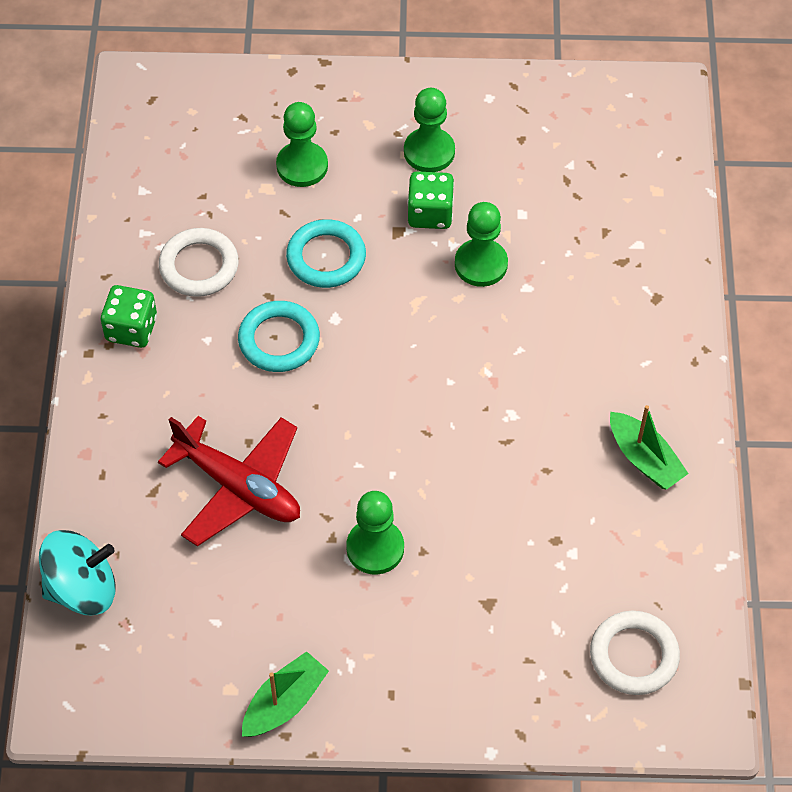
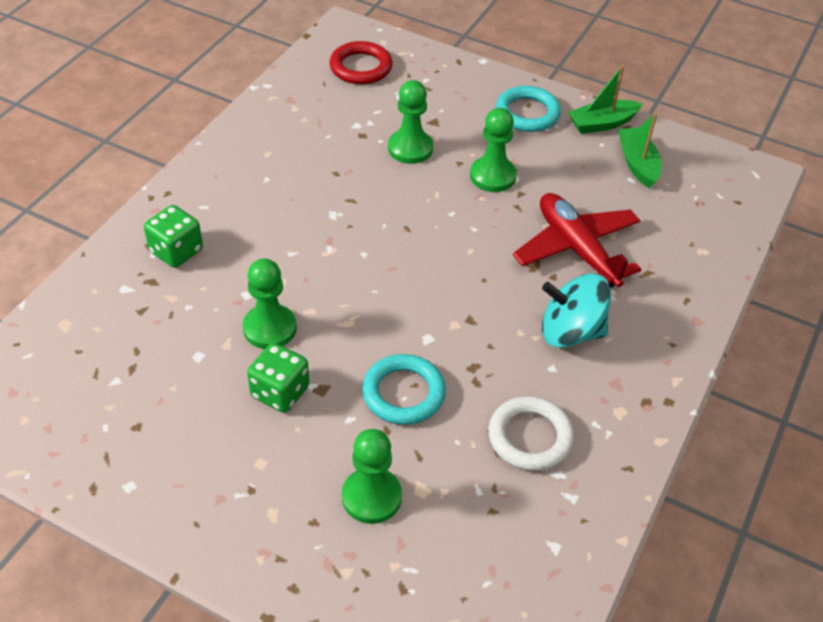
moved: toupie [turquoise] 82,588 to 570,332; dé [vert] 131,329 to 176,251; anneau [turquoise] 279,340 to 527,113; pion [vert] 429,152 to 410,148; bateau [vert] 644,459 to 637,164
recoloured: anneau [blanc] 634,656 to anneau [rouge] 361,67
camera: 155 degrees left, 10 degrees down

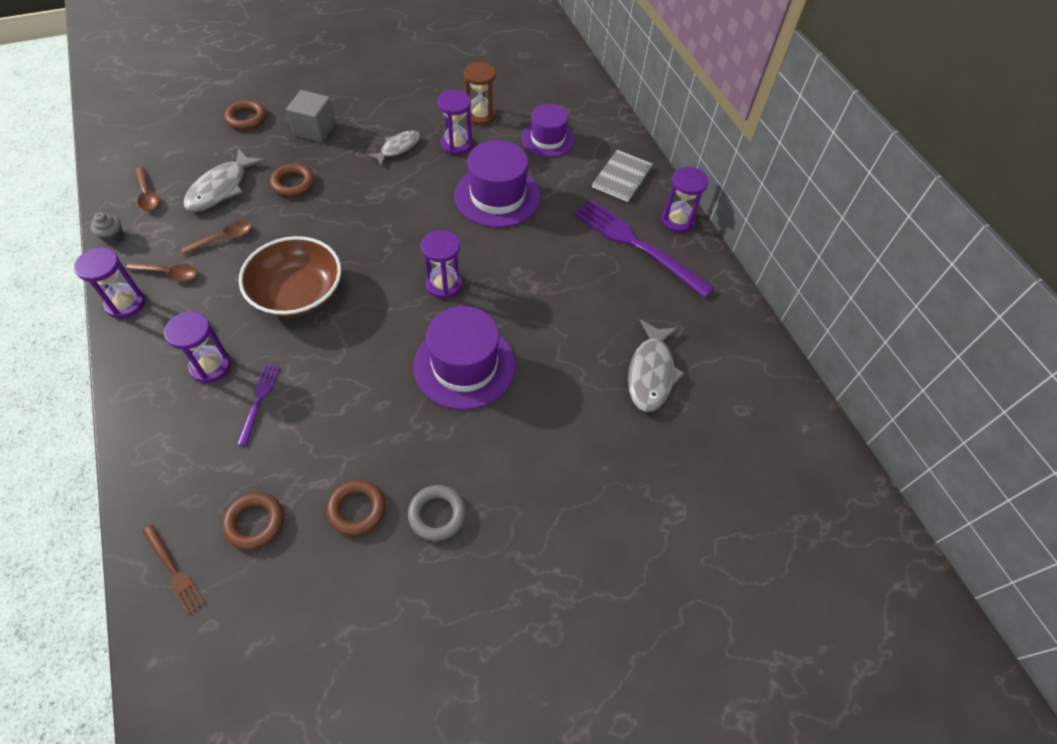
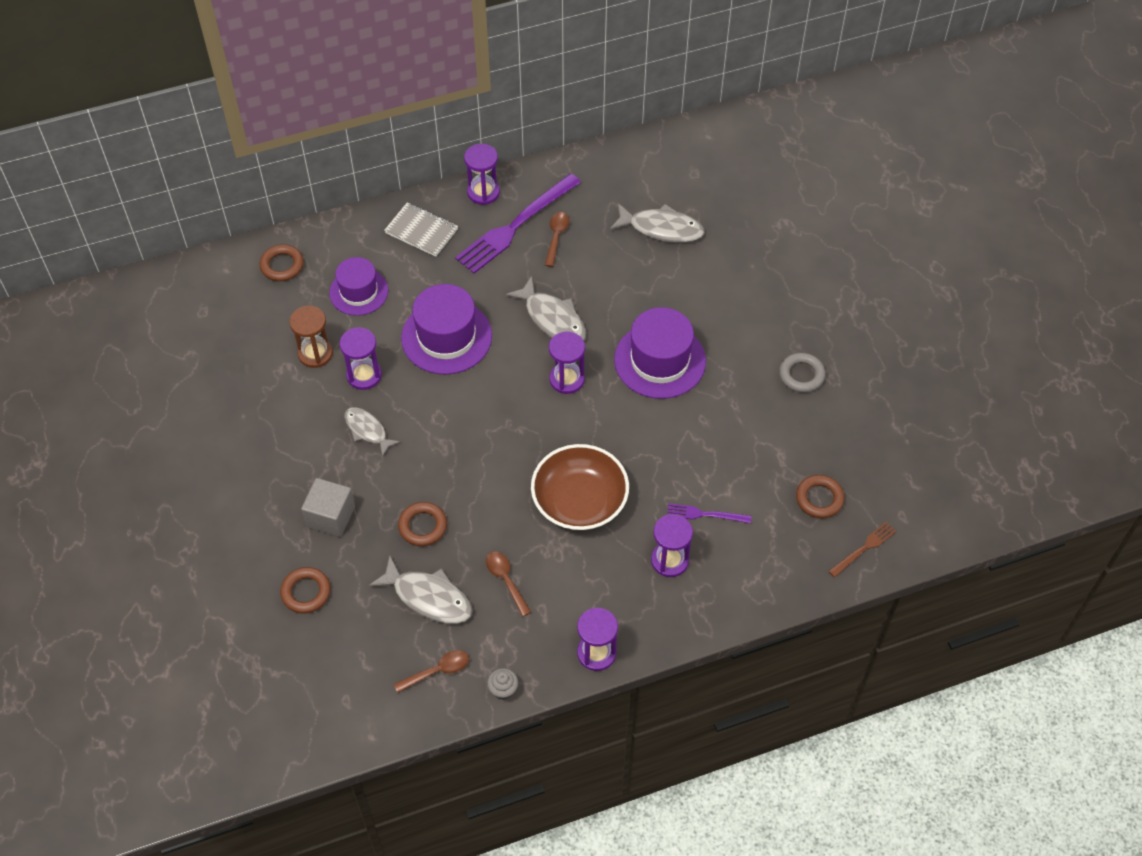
added: poisson [gris] 552,319
moved: cuillère [marron] 169,273 to 556,237; anneau [marron] 357,509 to 282,265
camera: 85 degrees left, 0 degrees up

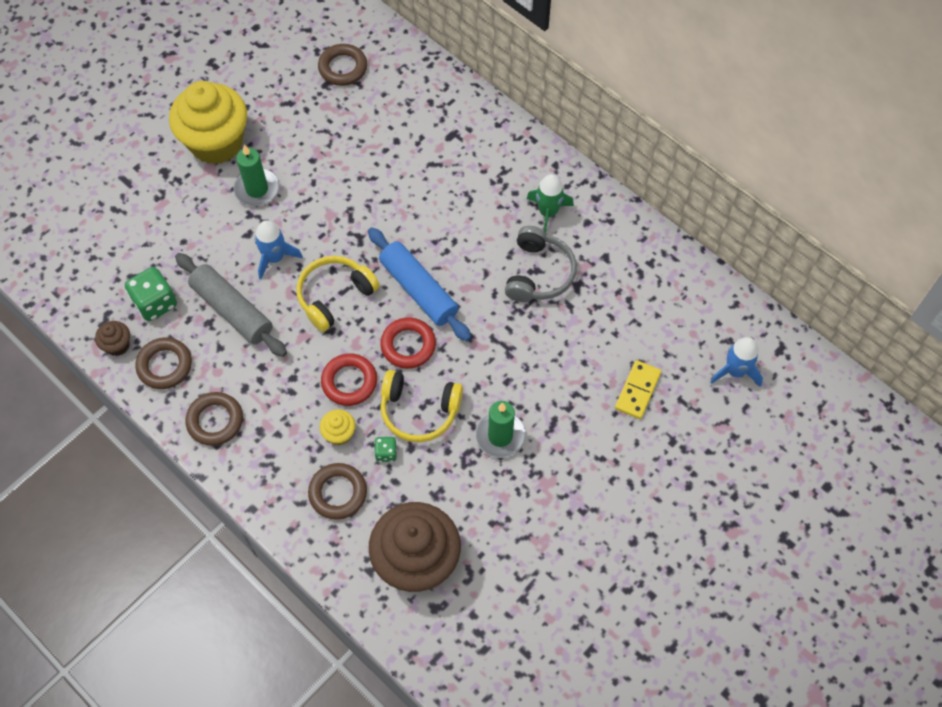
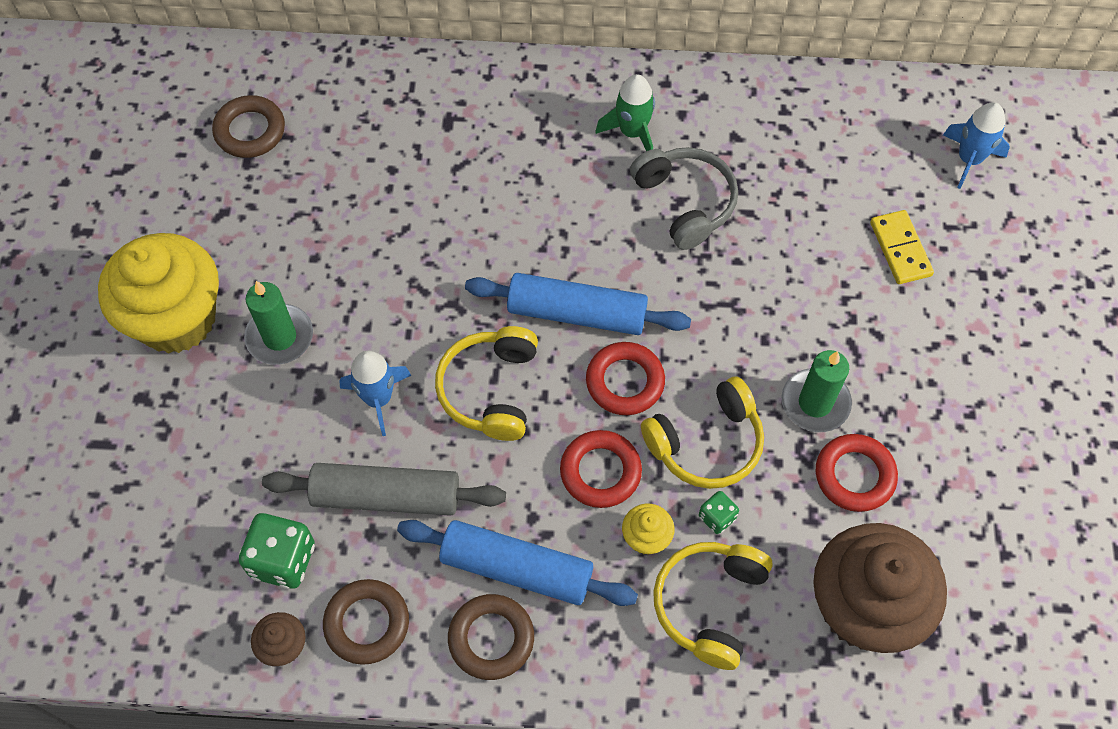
added: rouleau à pâtisserie [bleu] 516,568; anneau [rouge] 854,475
replaced: anneau [marron] 338,493 to casque audio [jaune] 709,604
camera: 40 degrees left, 0 degrees up

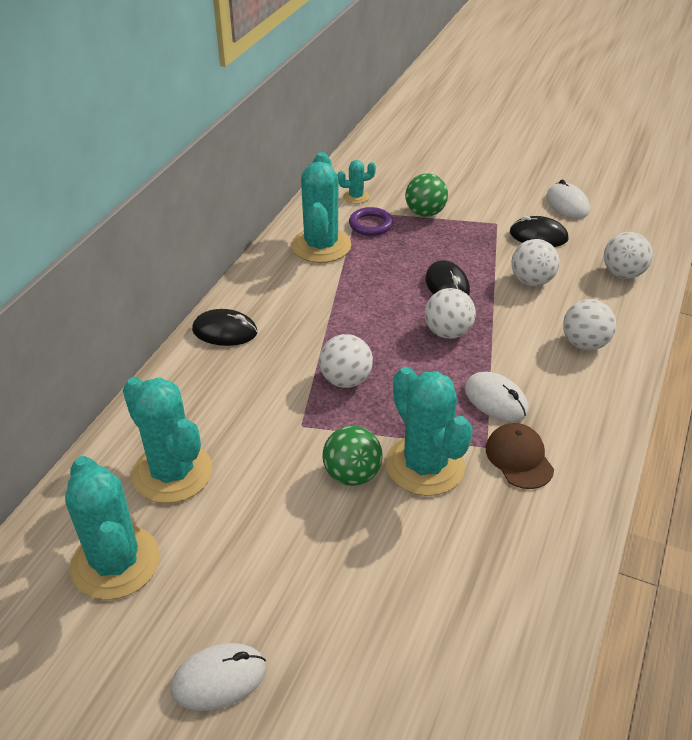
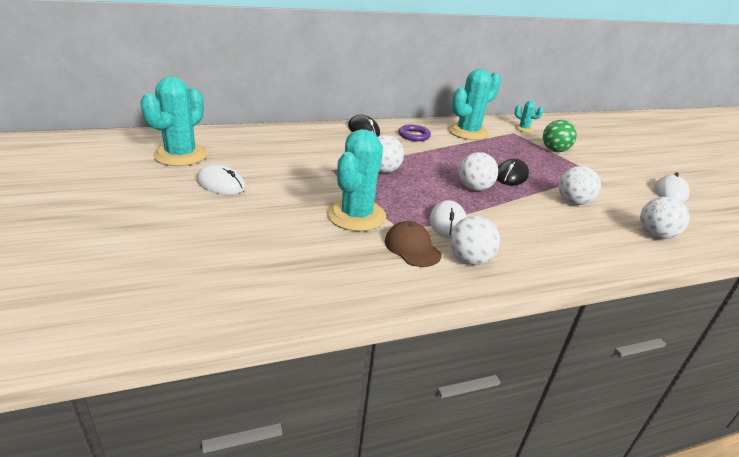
removed: cactus [turquoise] 172,472; balle [vert] 352,474; souris [noir] 538,236
moved: souris [blanc] 219,679 to 221,184; anneau [violet] 371,225 to 414,135; balle [blanc] 584,344 to 469,259
turned: casquette [marron] 519,458 = 412,247 60 degrees counterclockwise
camera: 45 degrees right, 10 degrees down

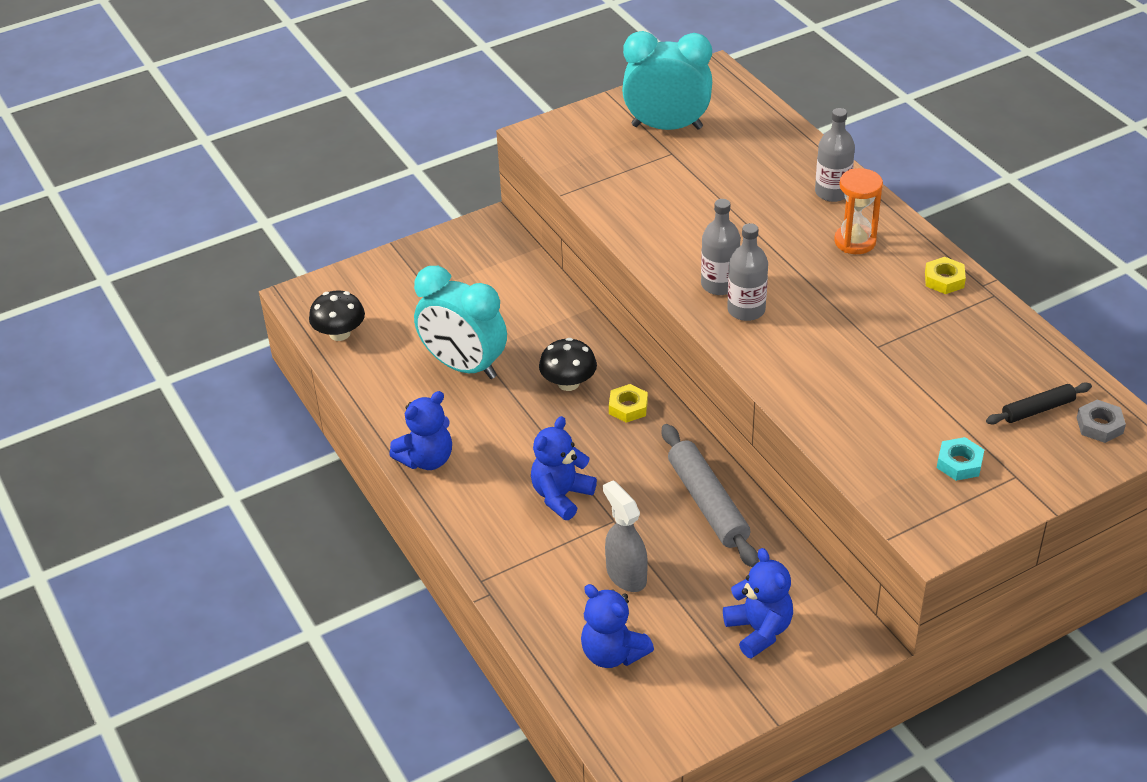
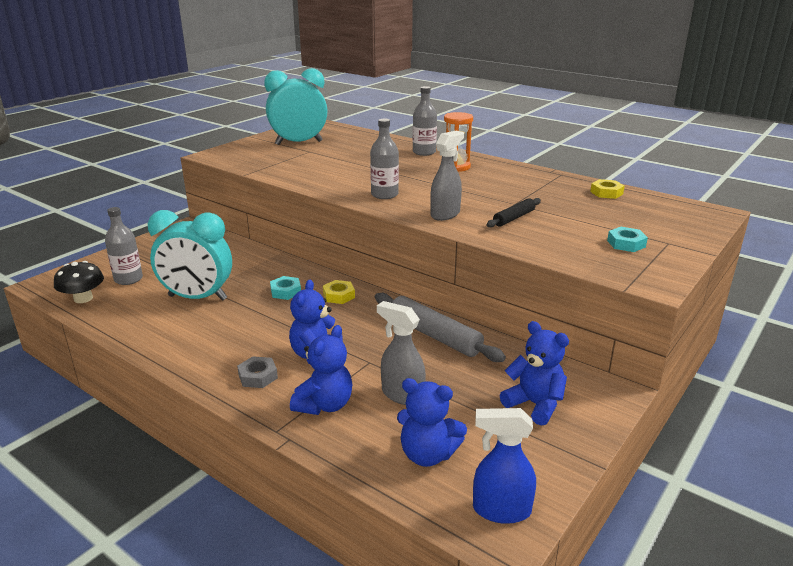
added: vaporisateur [gris] 445,214; vaporisateur [bleu] 501,510
moved: ours en peluche [bleu] 426,459 to 324,405; bouteille [gris] 746,310 to 128,279; écrou [jaune] 944,280 to 606,193; rouleau à pâtisserie [noir] 1038,410 to 514,218; écrou [gris] 1099,425 to 258,376
replaced: champignon [noir] 568,383 to écrou [turquoise] 286,291
camera: 25 degrees left, 15 degrees down

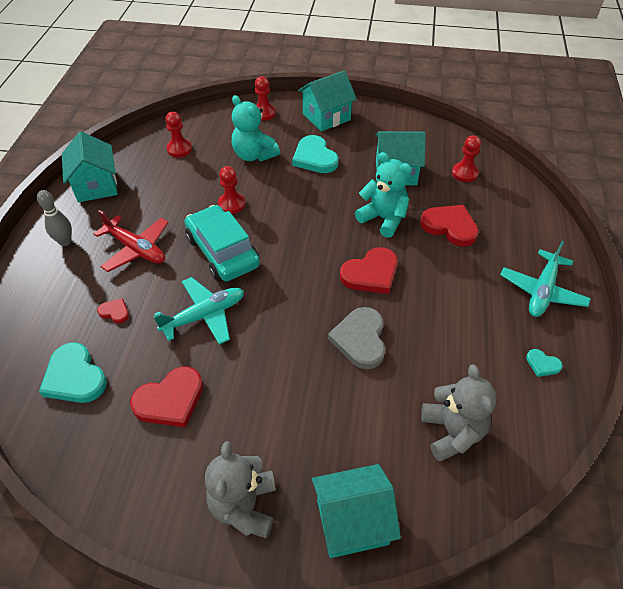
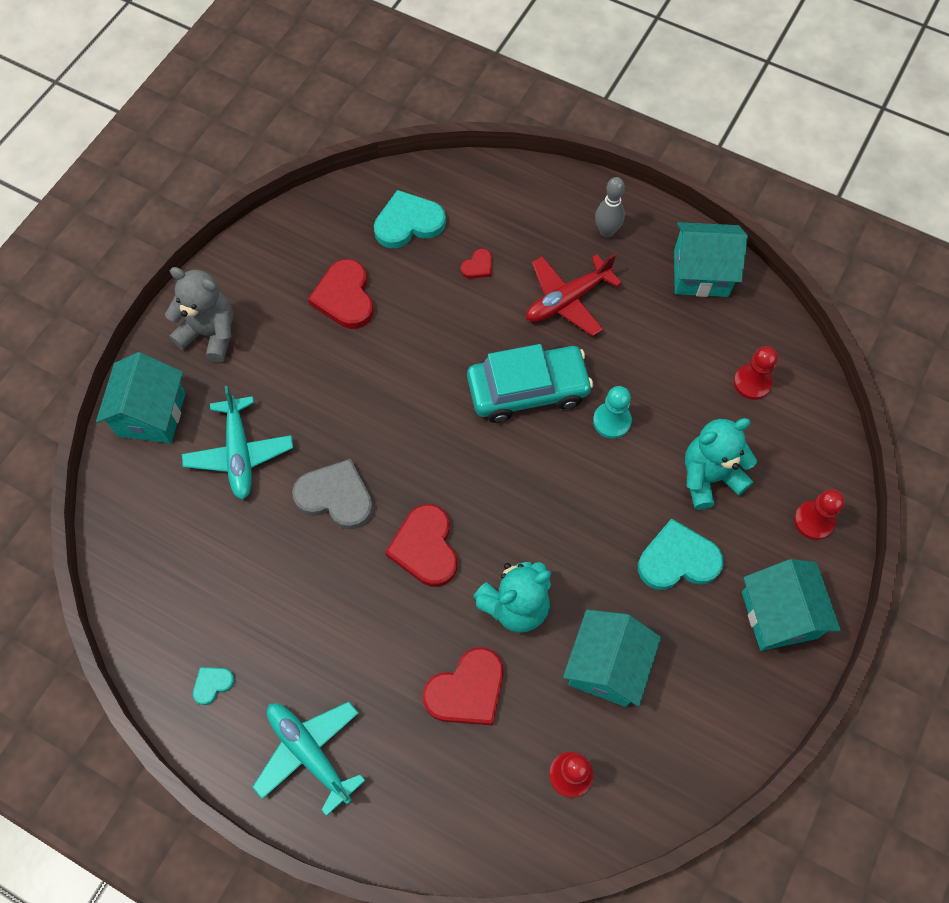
removed: ours en peluche [gris] 452,432
moved: avion [turquoise] 204,315 to 240,453
recoloured: pion [rouge] 232,204 to pion [turquoise] 611,421
camera: 110 degrees right, 15 degrees up

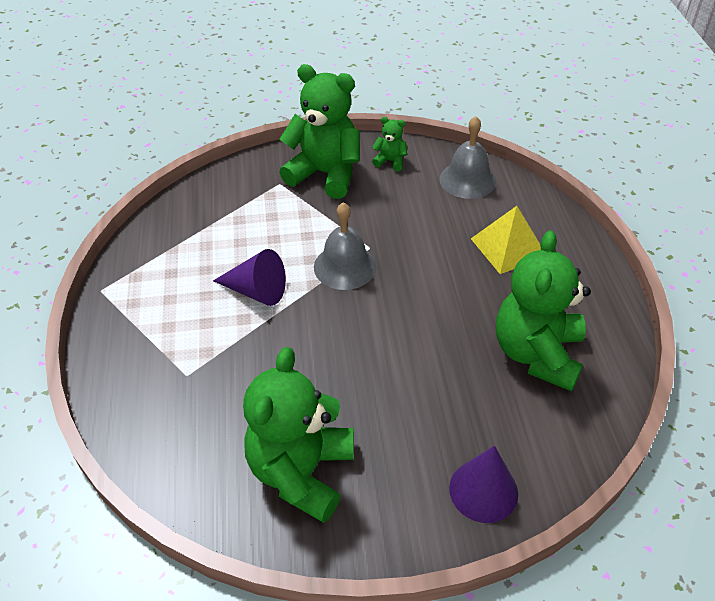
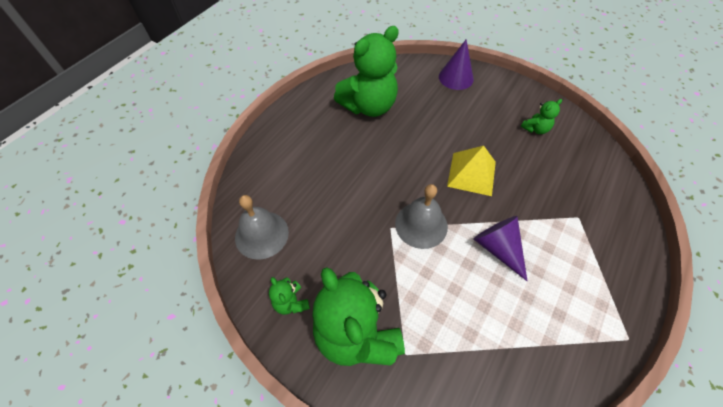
moved: pyramide [jaune] 508,247 to 472,174
resized: ours en peluche [vert] 301,472 = 535,129 x0.44
camera: 140 degrees left, 10 degrees up

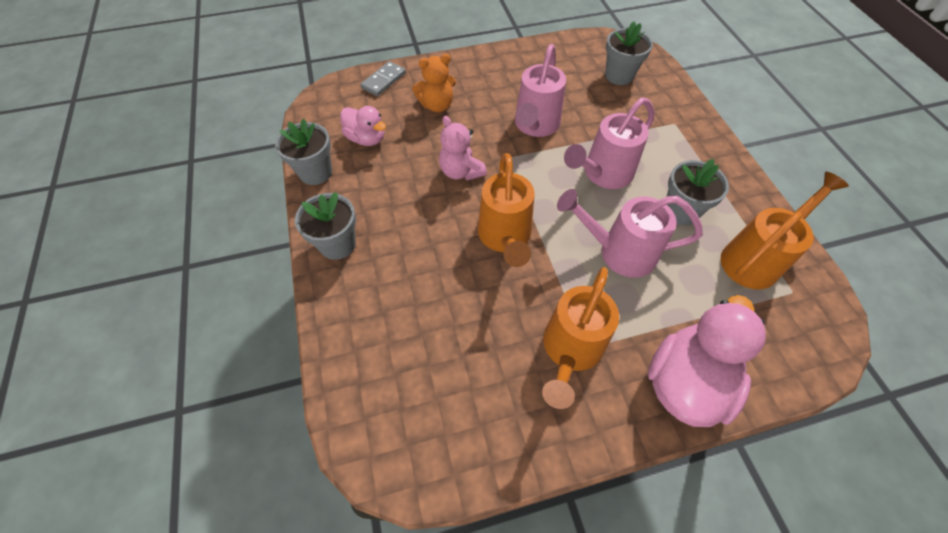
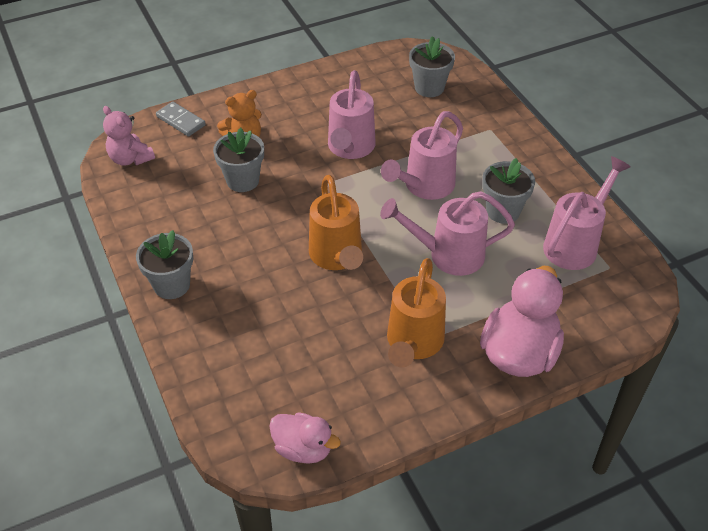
moved: pot de fleurs [gris] 315,172 to 242,180; canard [rose] 366,139 to 303,448; ours en peluche [rose] 461,172 to 130,159
recoloured: arrosoir [orange] 755,259 to arrosoir [rose] 574,244
turned: domino [gris] 384,80 = 181,121 75 degrees counterclockwise
camera: 10 degrees left, 10 degrees down

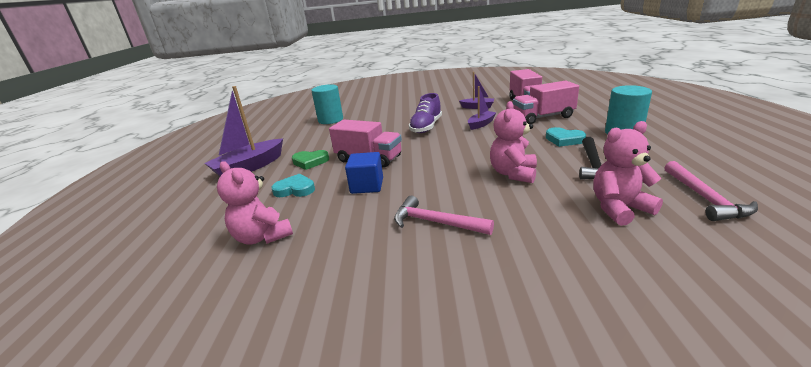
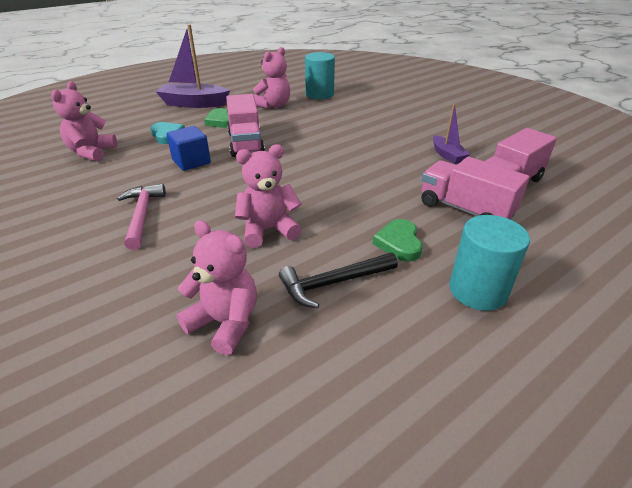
removed: chaussure [violet] 426,127; bateau [violet] 481,124; marteau [rose] 704,198
added: ours en peluche [rose] 273,105
recoloured: cœur [turquoise] 564,140 to cœur [vert] 399,243
camera: 50 degrees right, 10 degrees up

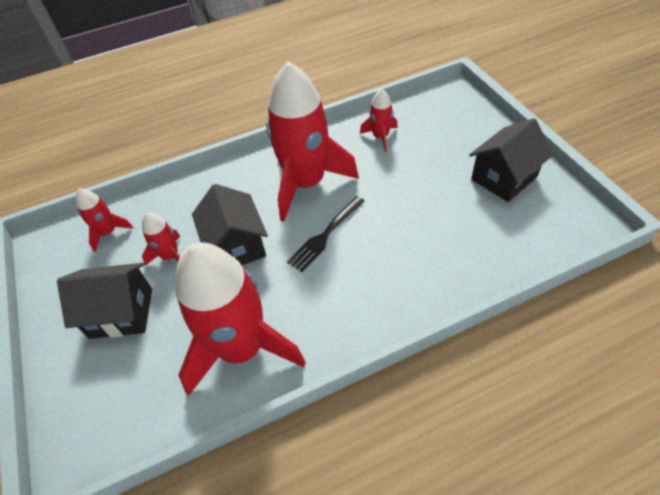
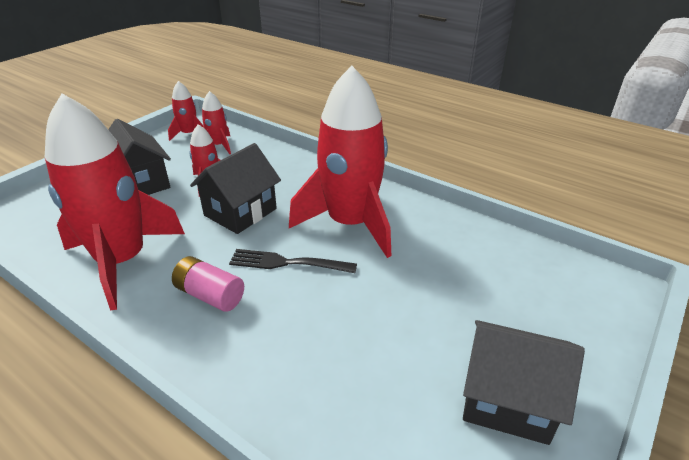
added: pile [rose] 210,295
moved: fusée [rouge] 380,137 to 189,134
camera: 55 degrees right, 15 degrees down

